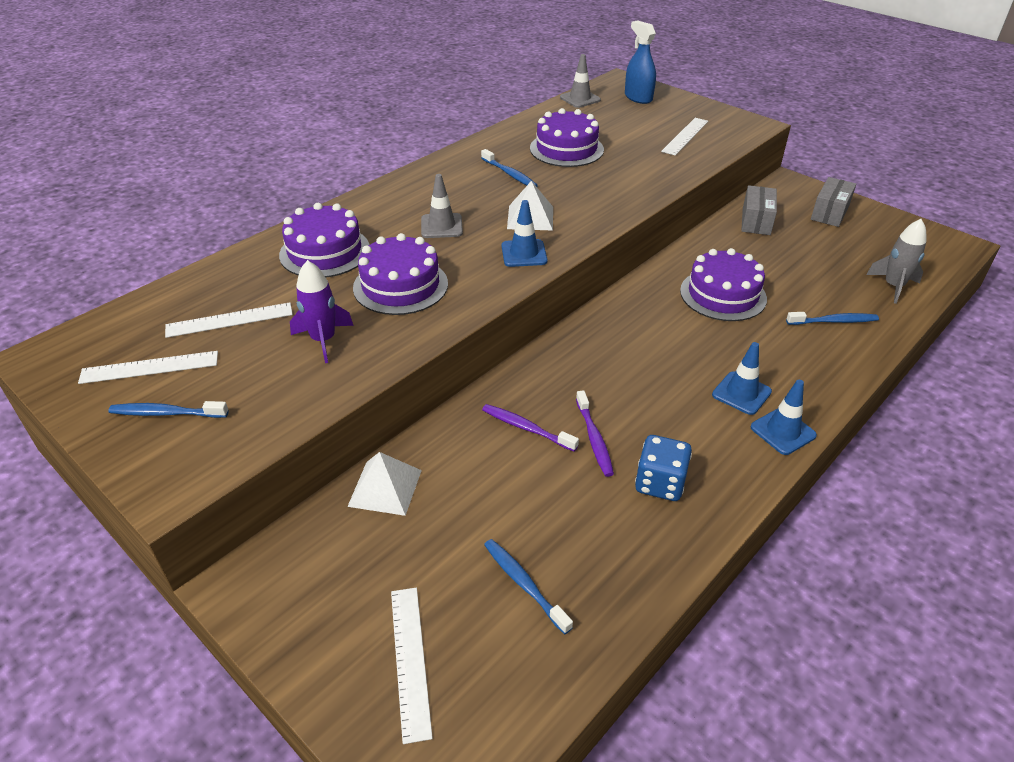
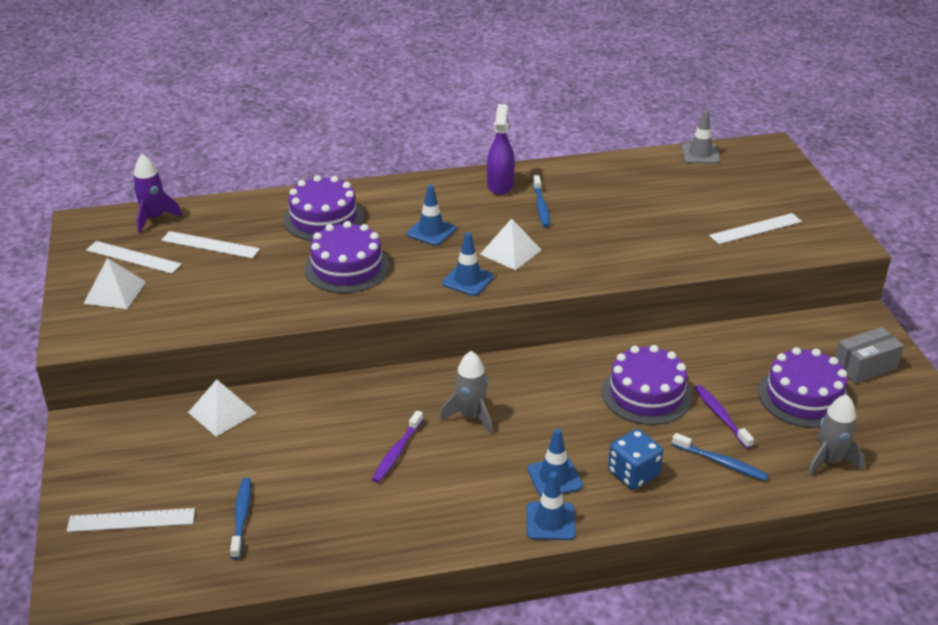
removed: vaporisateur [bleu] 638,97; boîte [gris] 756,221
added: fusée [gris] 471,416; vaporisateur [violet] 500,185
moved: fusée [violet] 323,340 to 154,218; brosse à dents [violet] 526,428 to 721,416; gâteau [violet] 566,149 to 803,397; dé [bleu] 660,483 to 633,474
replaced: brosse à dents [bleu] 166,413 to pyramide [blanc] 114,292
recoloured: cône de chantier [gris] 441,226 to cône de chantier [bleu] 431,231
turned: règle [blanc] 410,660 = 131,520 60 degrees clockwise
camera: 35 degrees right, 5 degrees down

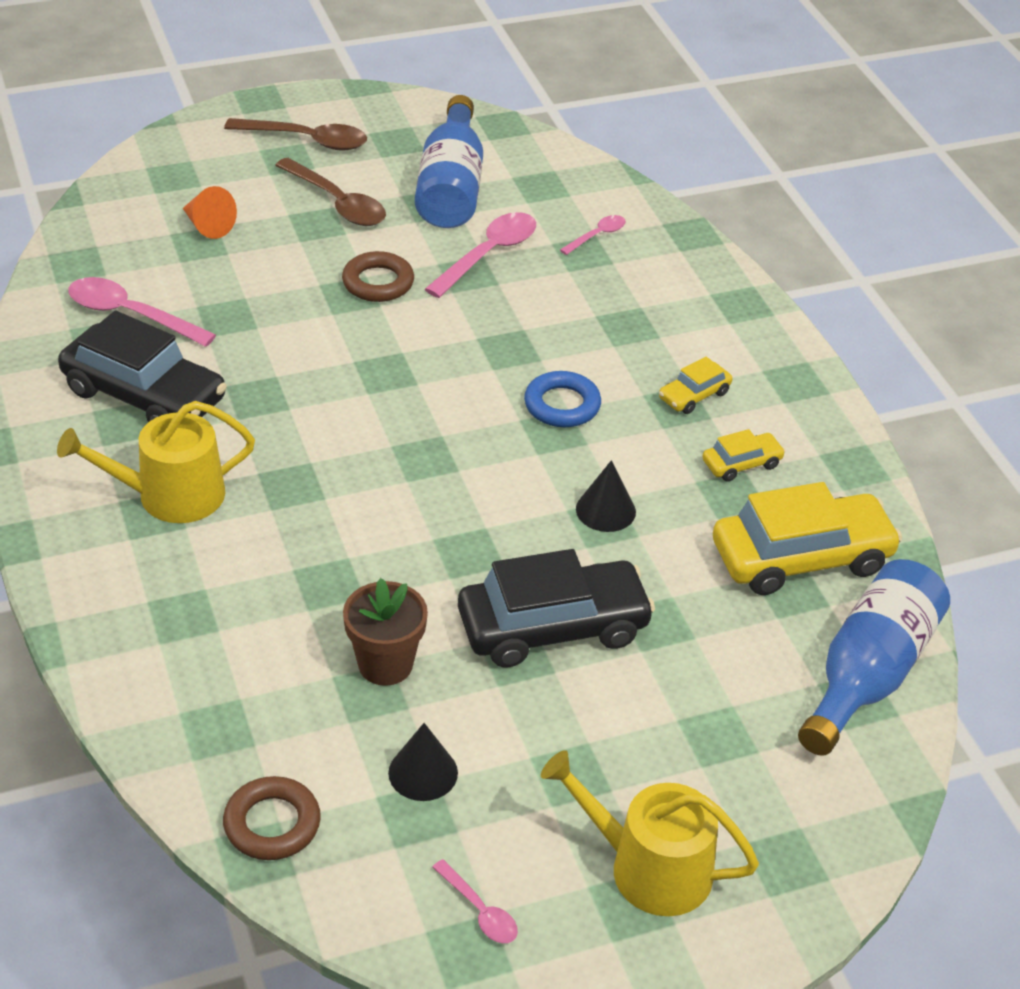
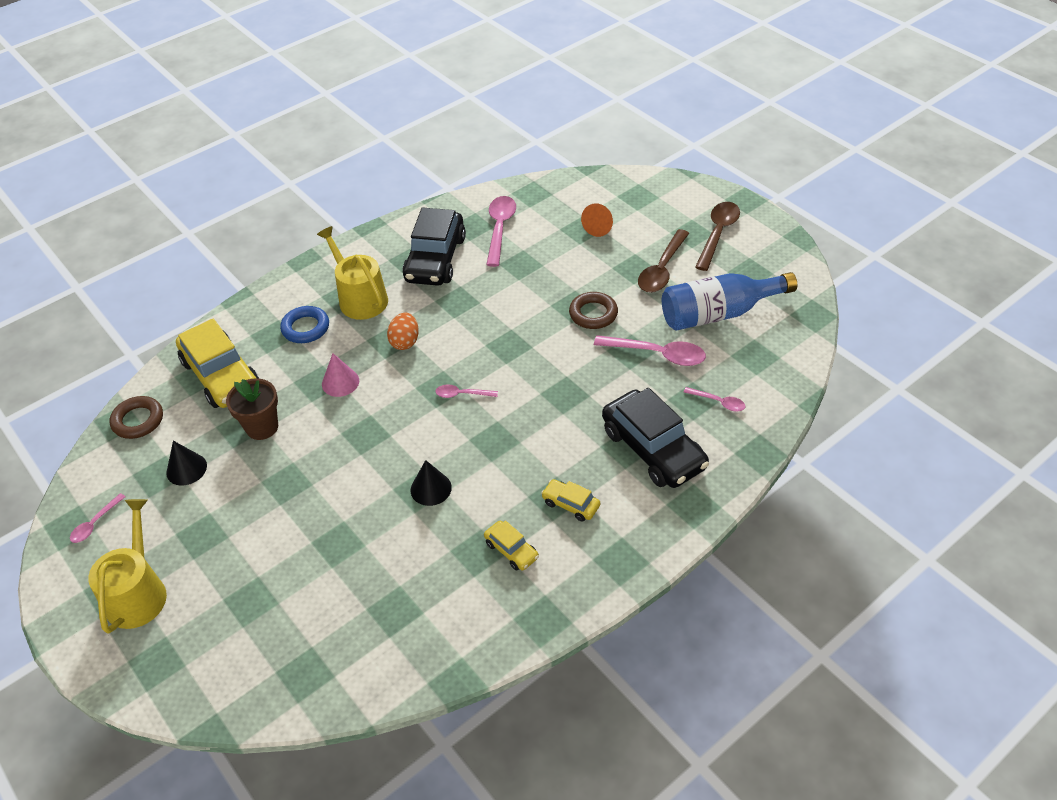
removed: bouteille [bleu] 868,674
added: cône [rose] 340,382; œuf [orange] 405,342; cuillère [rose] 462,394
moved: voiture [noir] 553,627 to 653,449; anneau [bleu] 562,405 to 305,328; voiture [jaune] 801,557 to 221,375
turned: cuillère [marron] 306,140 = 717,234 150 degrees counterclockwise
camera: 75 degrees right, 5 degrees up

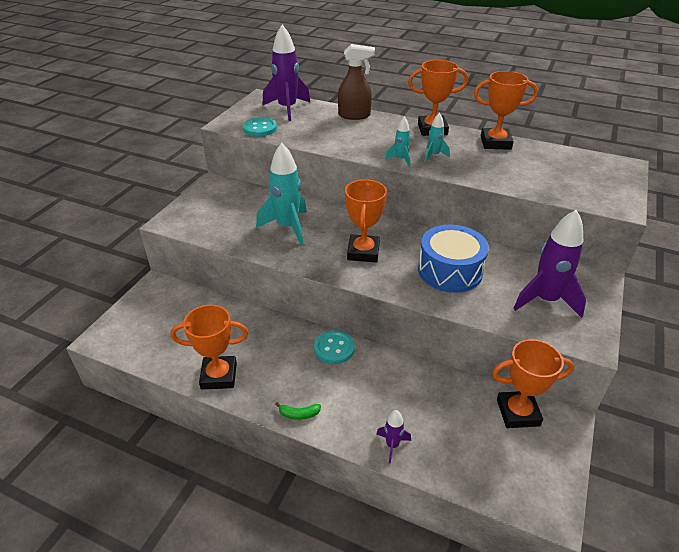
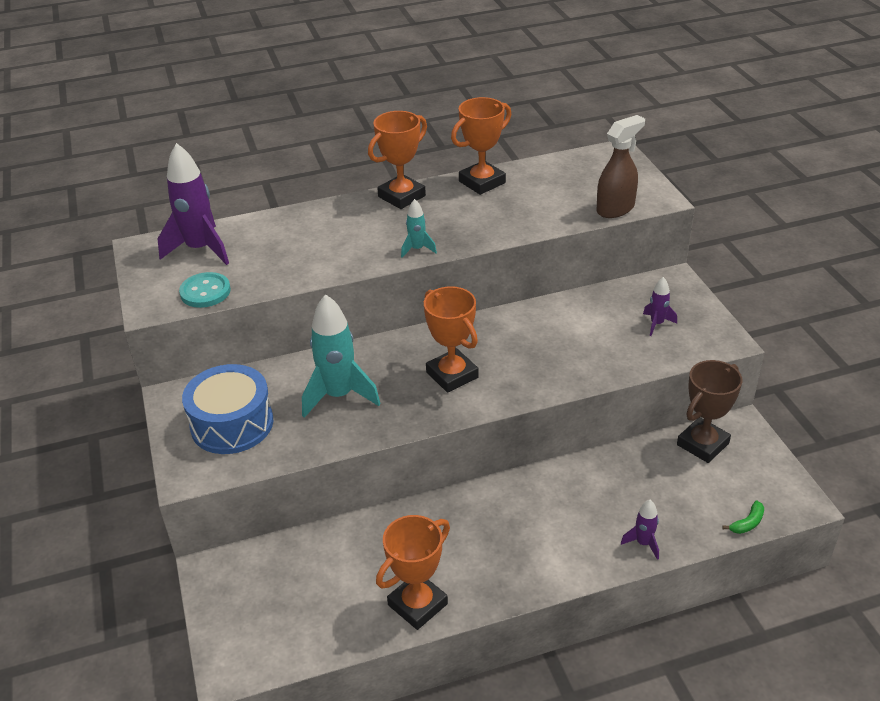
removed: bouton [turquoise] 334,348; fusée [turquoise] 434,155
moved: banane [vert] 299,414 to 747,523; vaporisateur [marron] 354,115 to 615,209; tambour [bleu] 450,271 to 232,424
recoloured: trophée [orange] 518,412 to trophée [marron] 702,444
resized: fusée [violet] 545,300 = 657,324 x0.49
camera: 40 degrees left, 0 degrees up

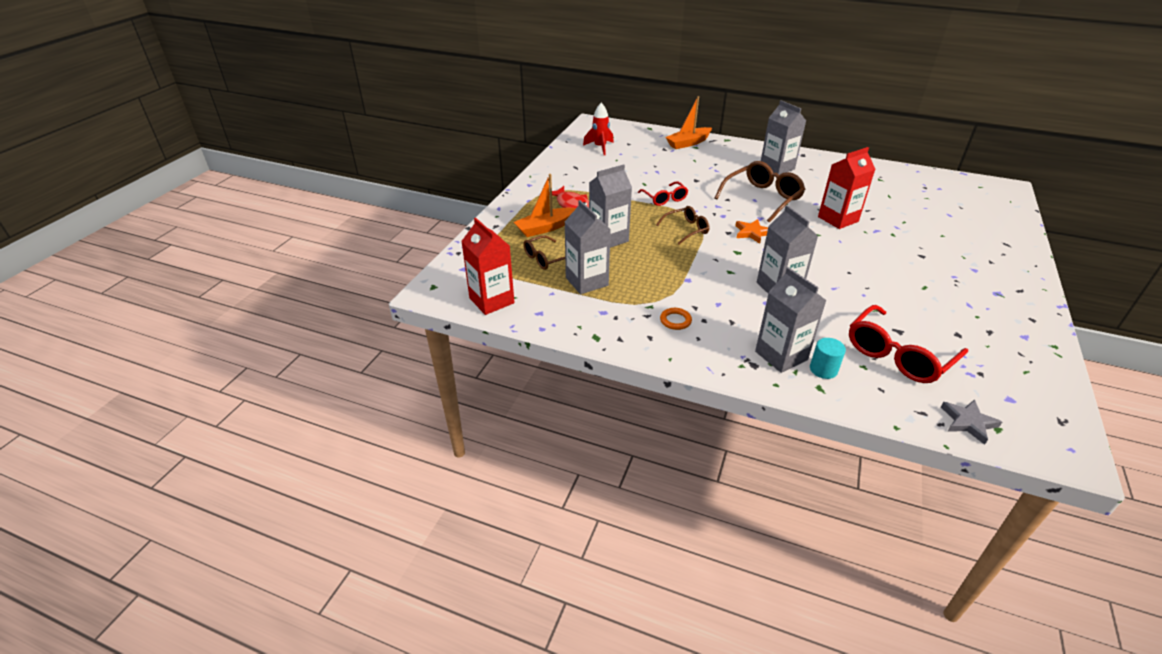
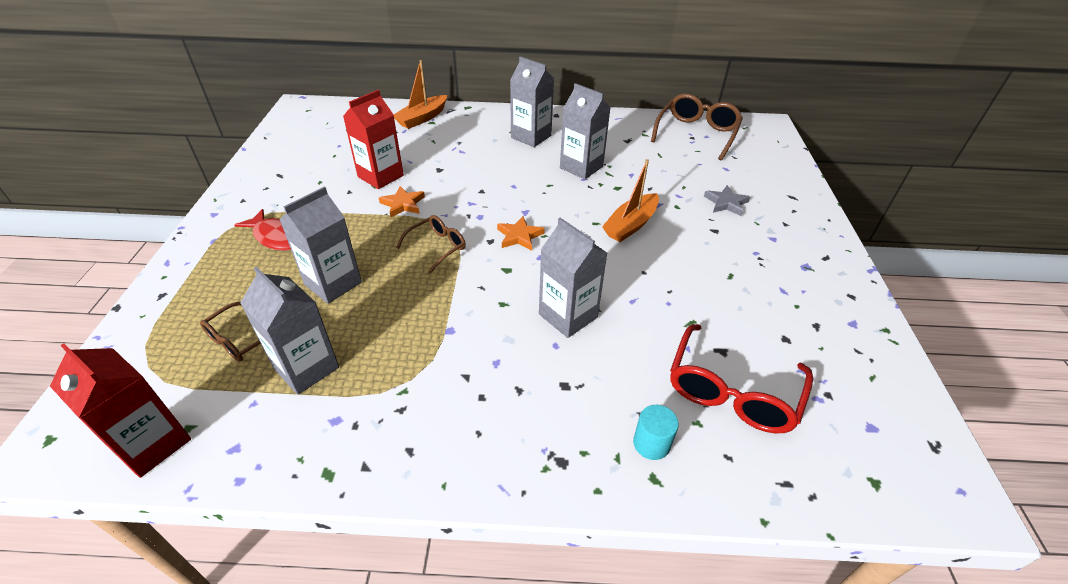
removed: fusée [rouge] 600,147; anneau [orange] 675,320
moved: bateau [orange] 545,228 to 631,225; lunettes [marron] 762,198 to 696,133; brique de lait [gris] 781,355 to 581,167; brique de lait [rouge] 838,219 to 380,176; étoile [gris] 968,422 to 726,203
replaced: lunettes [rouge] 664,199 to étoile [orange] 403,204
camera: 20 degrees left, 5 degrees up

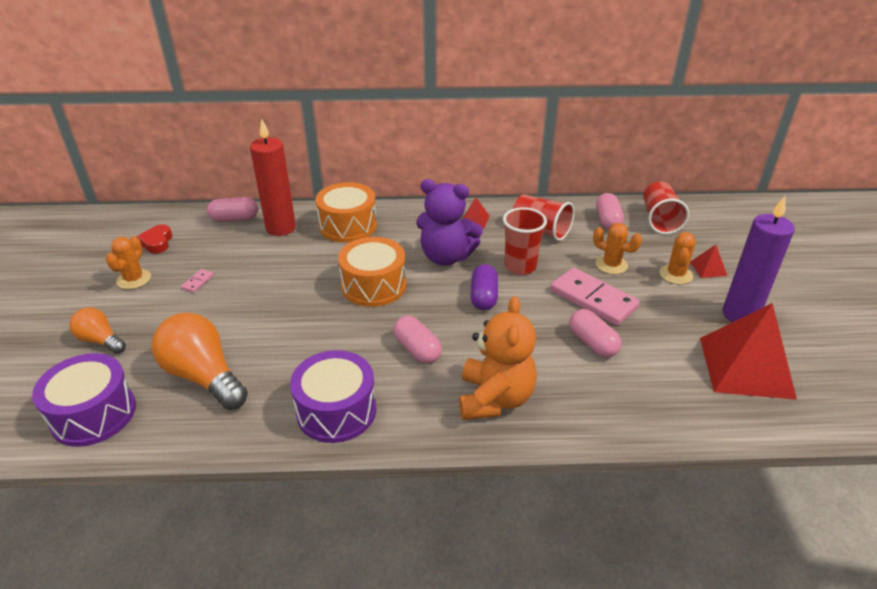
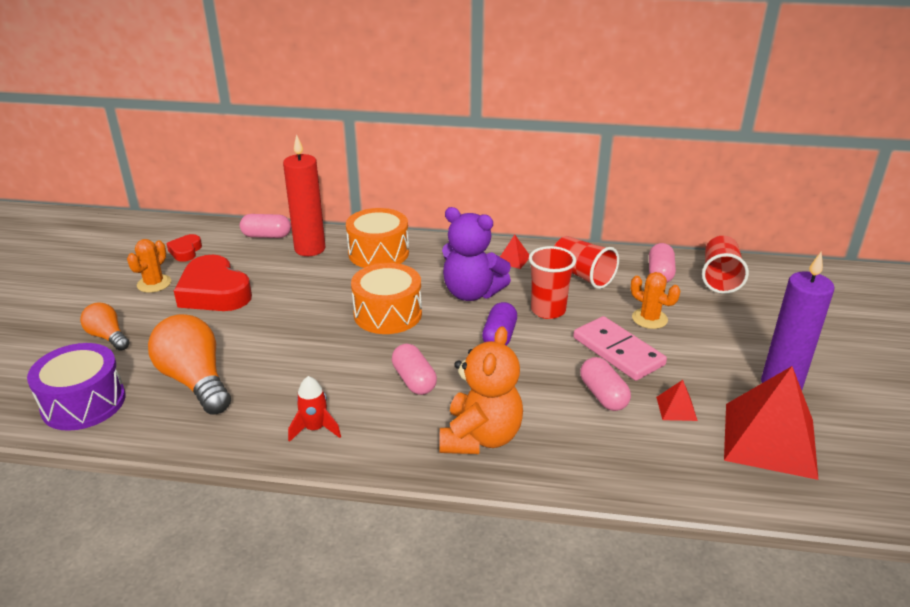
removed: cactus [orange] 675,274
moved: pyramide [rouge] 708,268 to 676,408
replaced: domino [rose] 198,282 to cœur [rouge] 214,292; tambour [violet] 336,411 to fusée [rouge] 315,429
camera: 10 degrees right, 5 degrees down

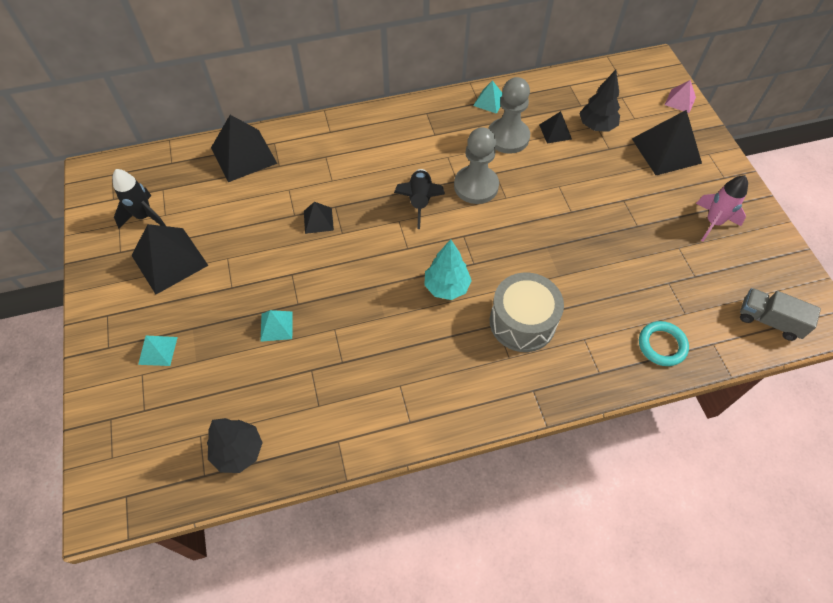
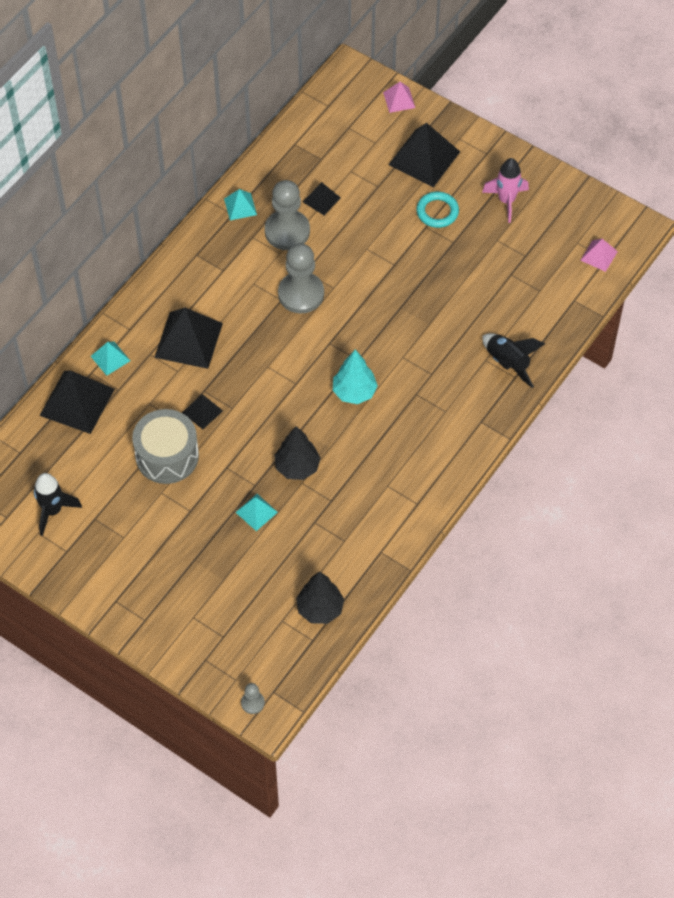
added: pion [gris] 252,703
moved: pyramide [noir] 169,260 to 188,340; pyramide [turquoise] 158,350 to 110,358; fusée [noir] 420,201 to 507,363; tambour [gris] 522,322 to 167,456; arbre [noir] 596,126 to 297,467; anneau [turquoise] 662,345 to 437,212
replaced: camion [gris] 769,320 to pyramide [rose] 599,255
camera: 40 degrees left, 0 degrees up

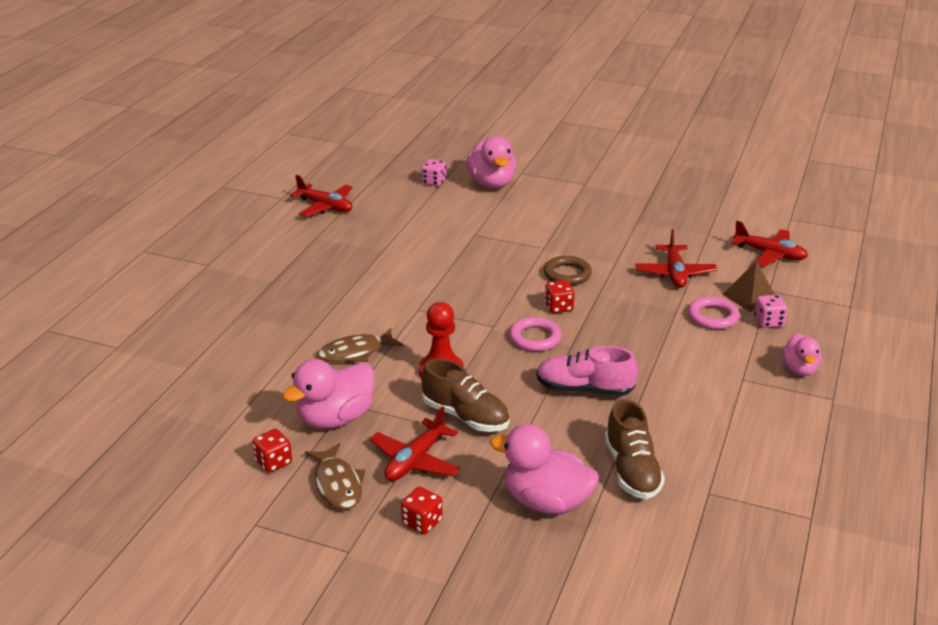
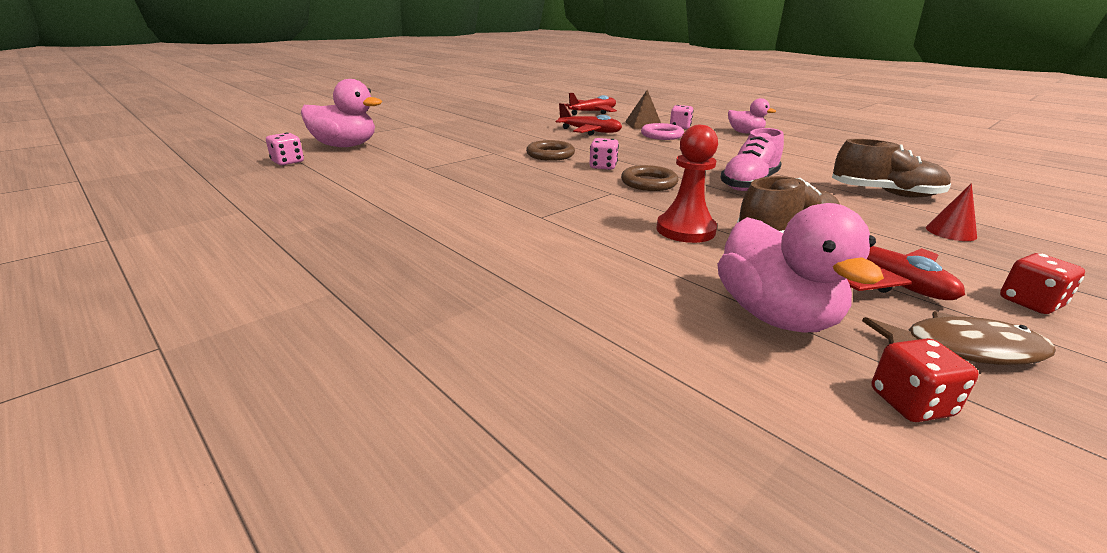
removed: avion [rouge] 325,206; poisson [marron] 356,352
replaced: canard [rose] 546,501 to cône [rouge] 951,232
recoloured: anneau [rose] 535,338 to anneau [marron] 648,183; dé [rouge] 558,307 to dé [rose] 603,167
camera: 65 degrees left, 5 degrees down

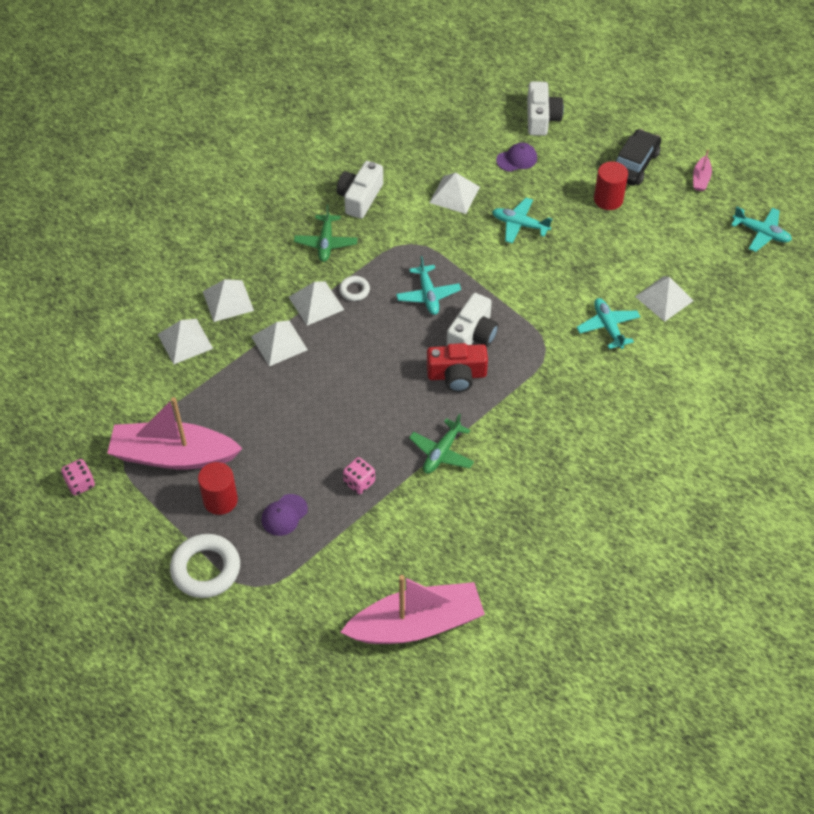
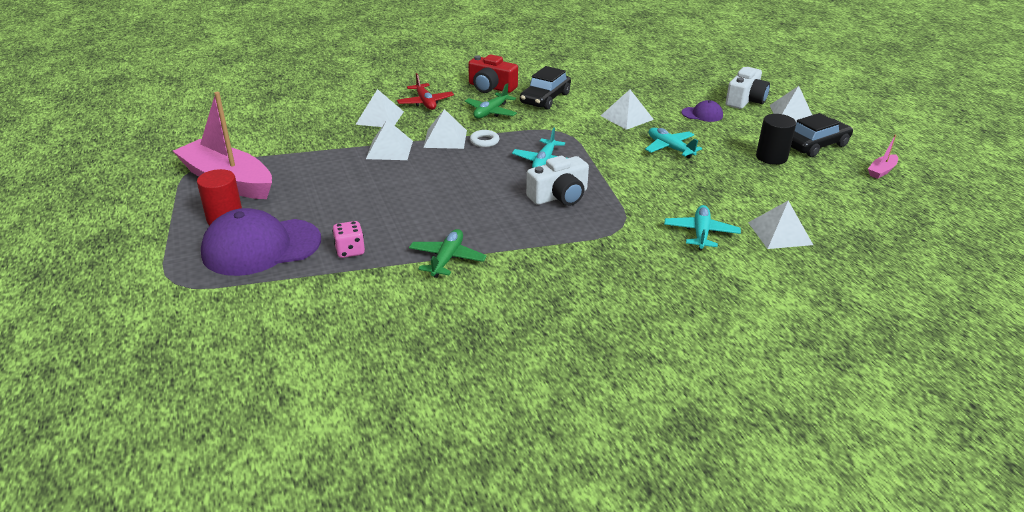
removed: dé [rose] 80,484; anneau [blanc] 206,569; bateau [rose] 416,624; avion [turquoise] 761,233
added: avion [rouge] 425,102
moved: pyramide [blanc] 185,341 to 792,113; appareil photo [rouge] 457,375 to 491,87
replaced: appareil photo [blanc] 360,198 to voiture [noir] 545,98
recoloured: cylindre [rouge] 608,199 to cylindre [noir] 771,157
turned: avion [vert] 441,452 = 447,259 135 degrees clockwise
resized: casquette [violet] 284,515 = 261,247 x2.14
camera: 30 degrees right, 20 degrees down

